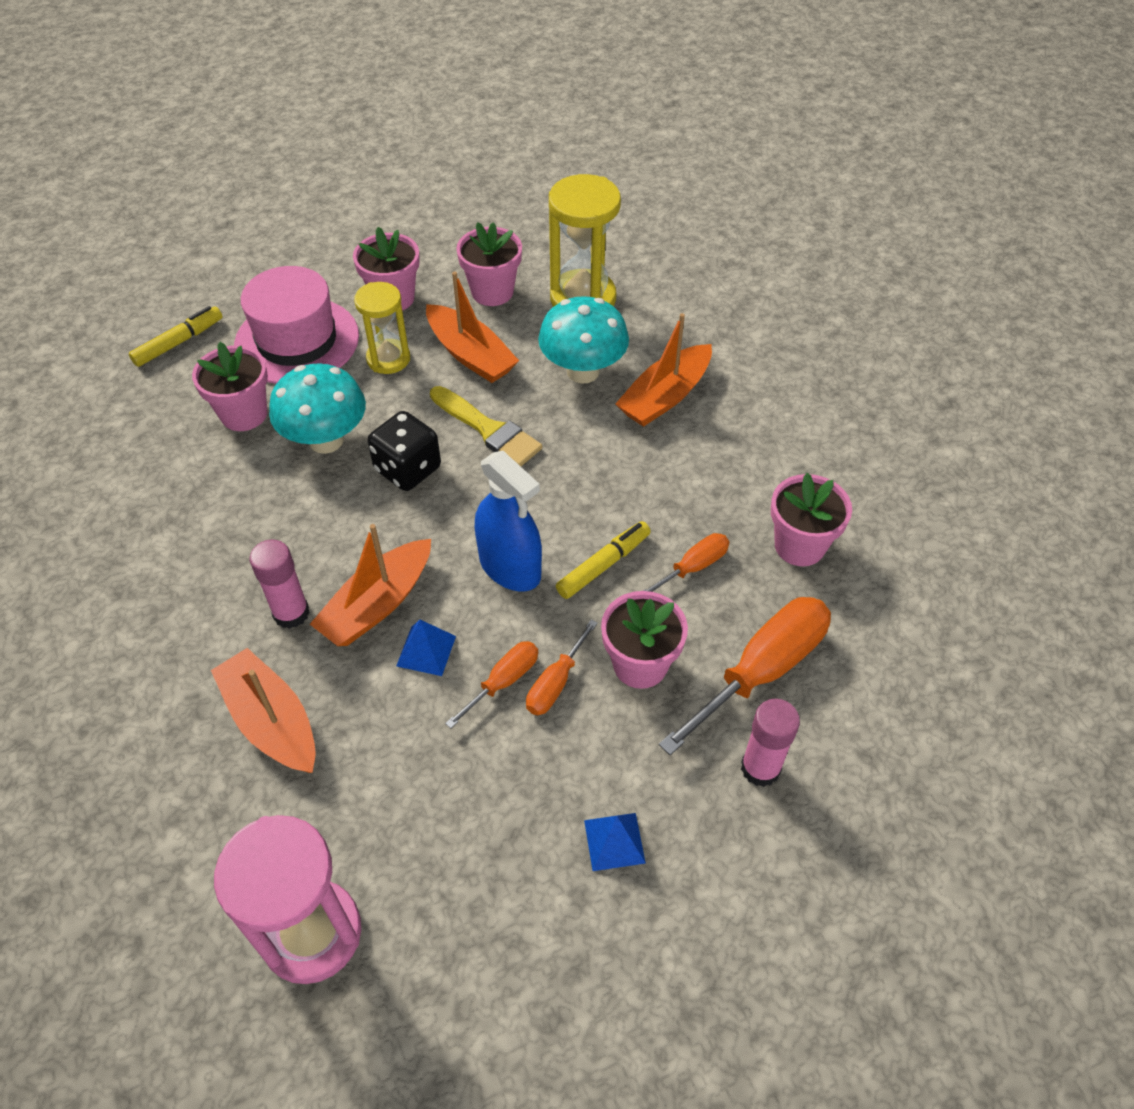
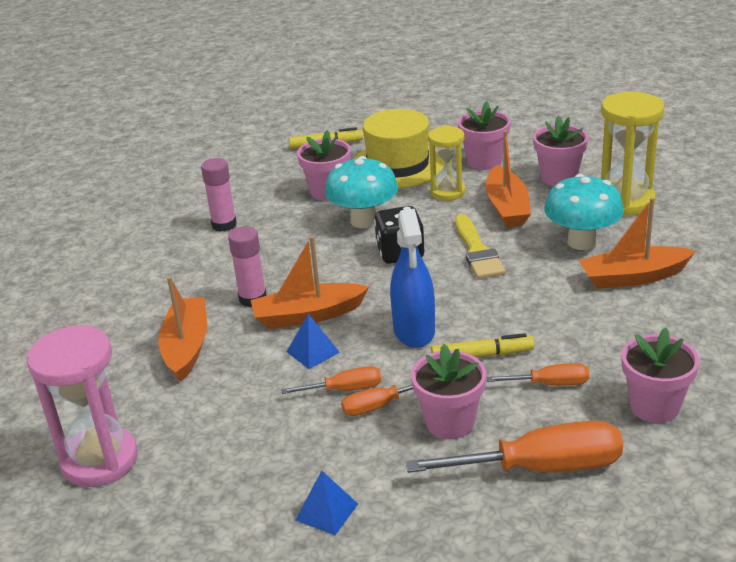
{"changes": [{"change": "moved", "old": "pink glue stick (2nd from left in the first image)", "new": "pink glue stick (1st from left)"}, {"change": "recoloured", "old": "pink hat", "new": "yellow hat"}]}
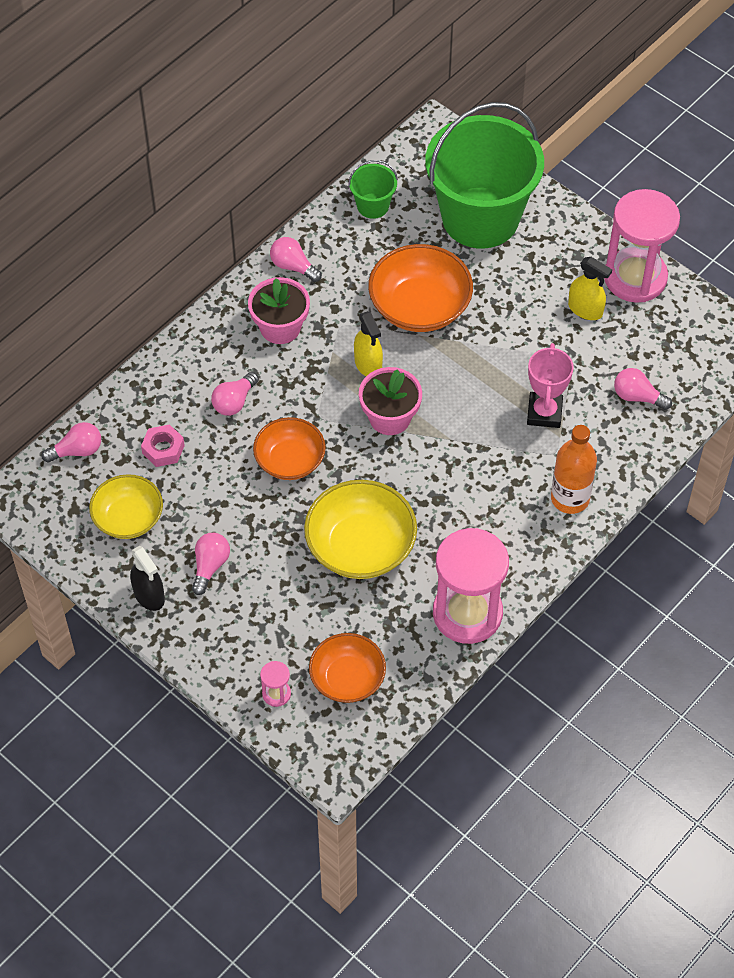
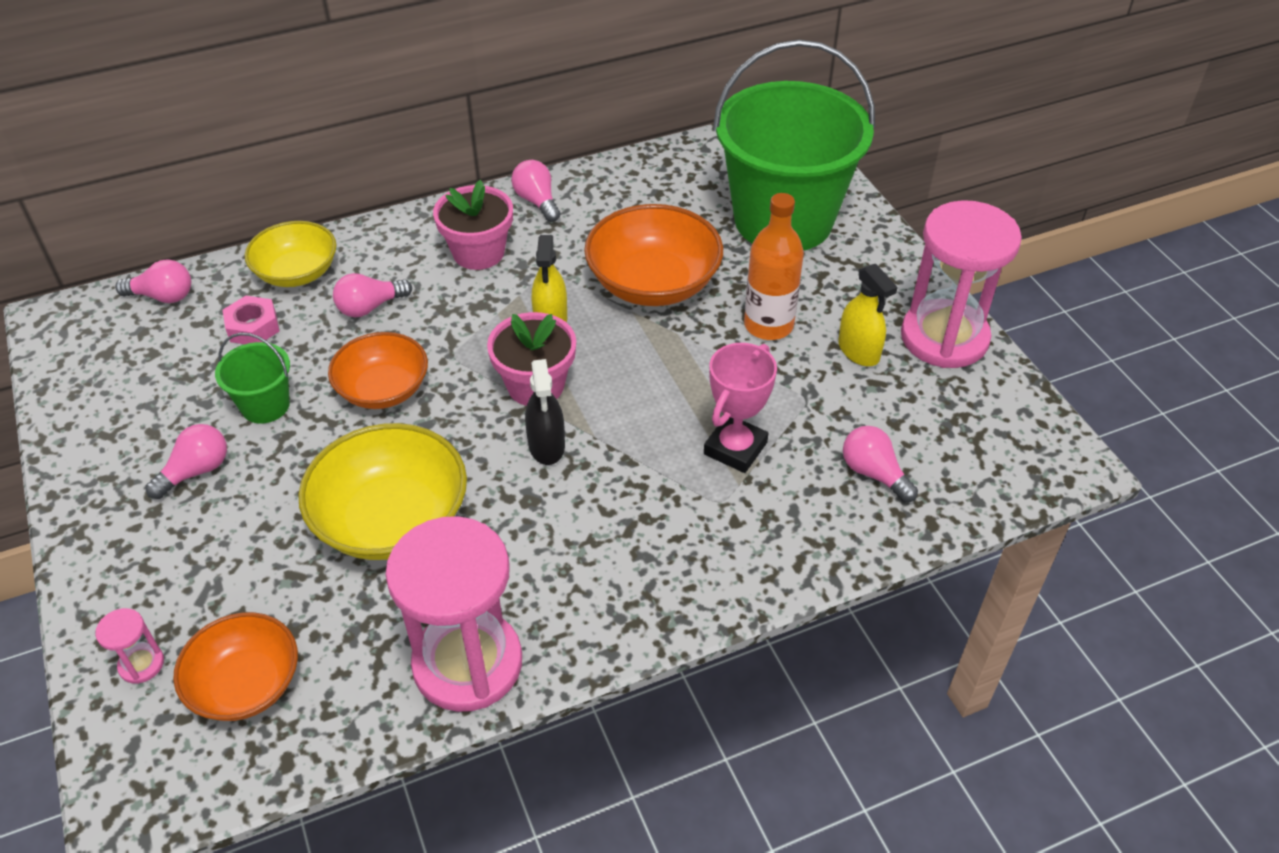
{"changes": [{"change": "moved", "old": "green bucket (1st from left)"}, {"change": "moved", "old": "yellow bowl (1st from left)"}, {"change": "moved", "old": "black spray bottle"}, {"change": "moved", "old": "orange bottle"}]}
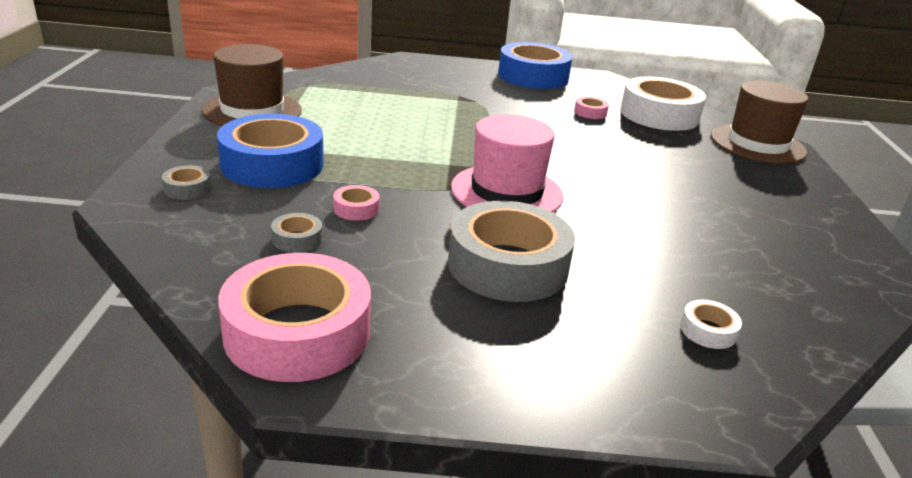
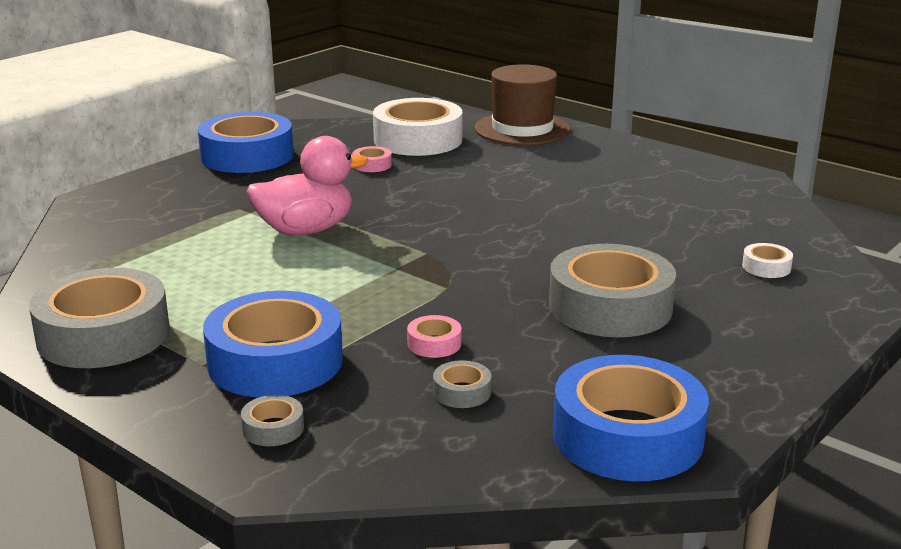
{"changes": [{"change": "replaced", "old": "brown hat (1st from left)", "new": "grey tape (1st from left)"}, {"change": "added", "new": "pink duck"}, {"change": "recoloured", "old": "pink tape (1st from left)", "new": "blue tape (3rd from left)"}, {"change": "removed", "old": "pink hat"}]}
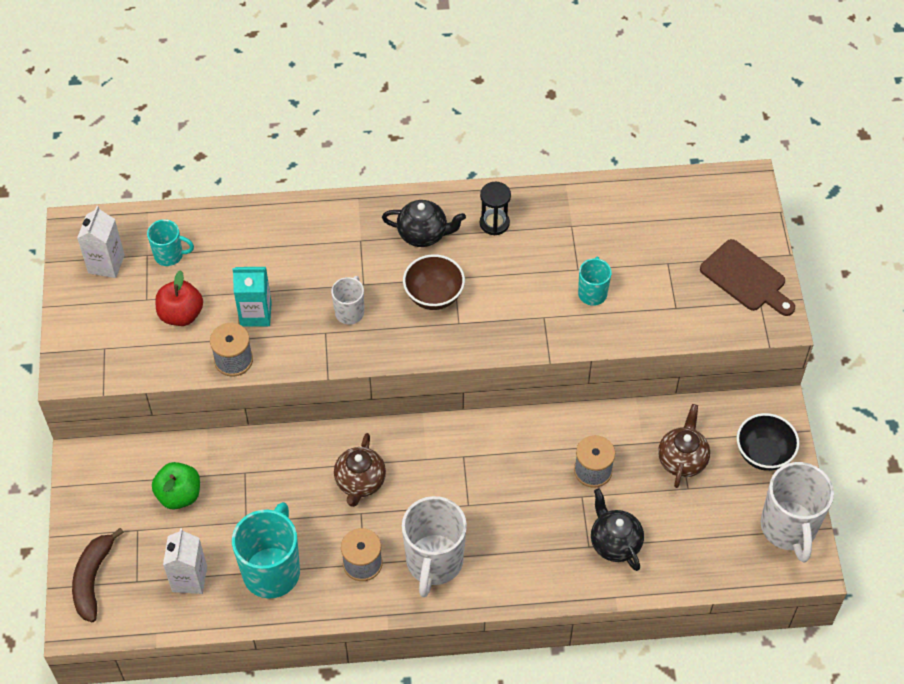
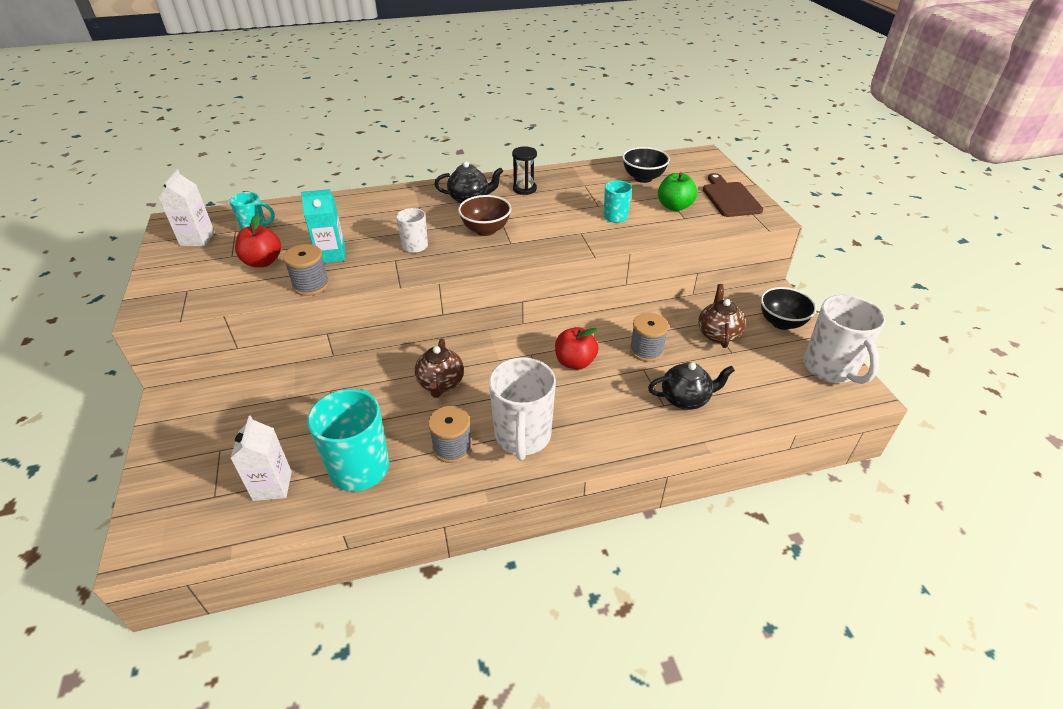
{"changes": [{"change": "added", "new": "red apple (2nd from left)"}, {"change": "added", "new": "black bowl (1st from left)"}, {"change": "turned", "old": "black teapot (2nd from left)", "degrees": 120}, {"change": "moved", "old": "green apple"}, {"change": "turned", "old": "brown cutting board", "degrees": -135}, {"change": "removed", "old": "brown banana"}]}
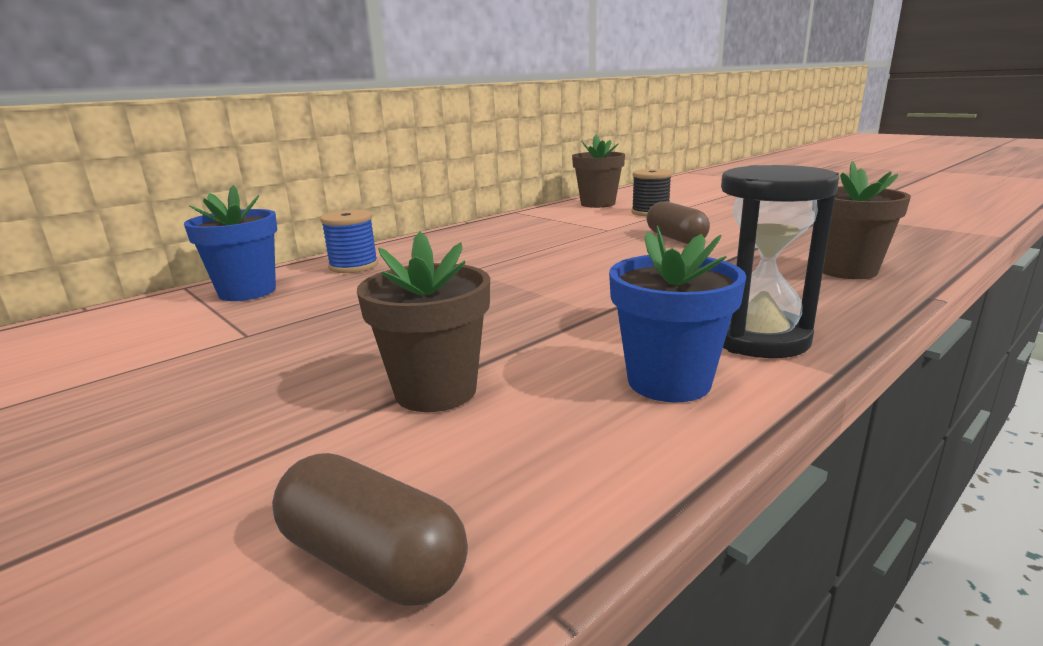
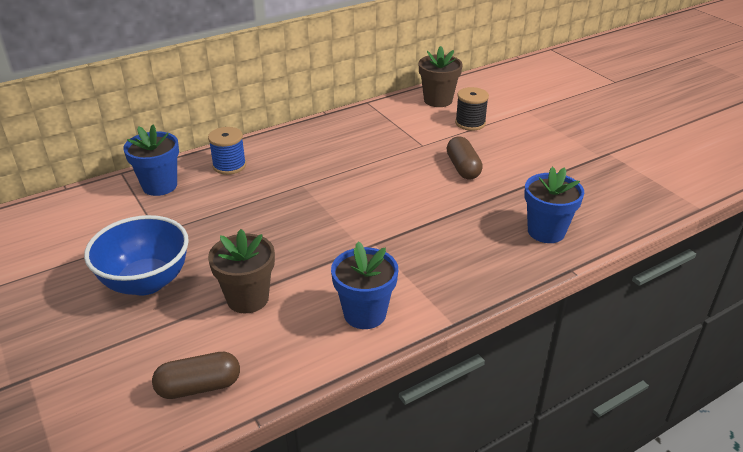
{"changes": [{"change": "added", "new": "blue bowl"}, {"change": "turned", "old": "brown capsule (1st from left)", "degrees": -60}, {"change": "recoloured", "old": "brown flower pot (3rd from left)", "new": "blue flower pot (3rd from left)"}, {"change": "removed", "old": "black hourglass"}]}
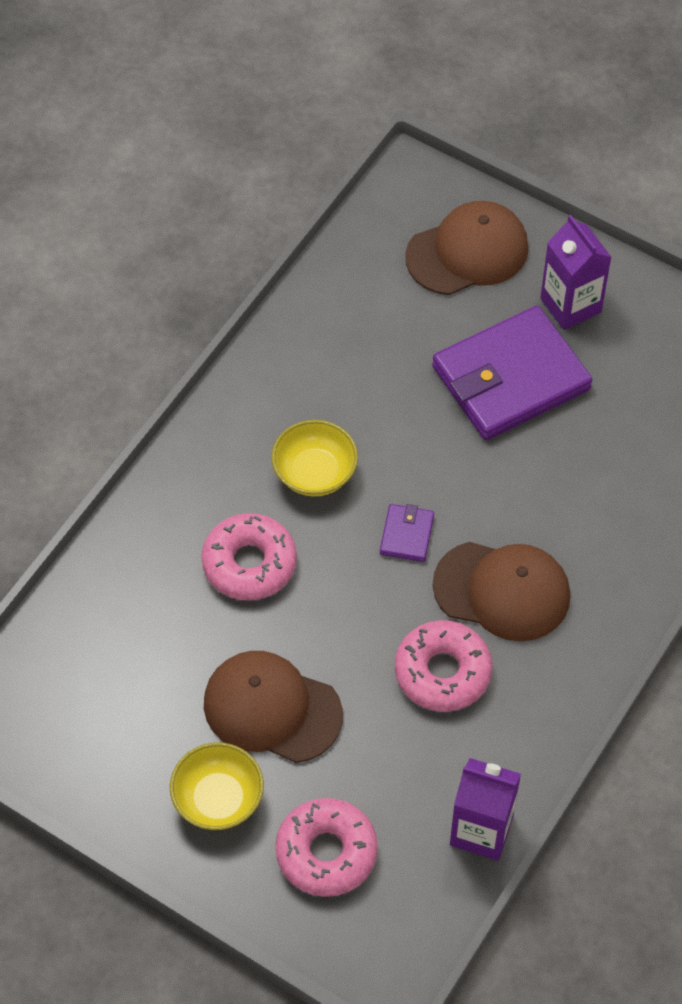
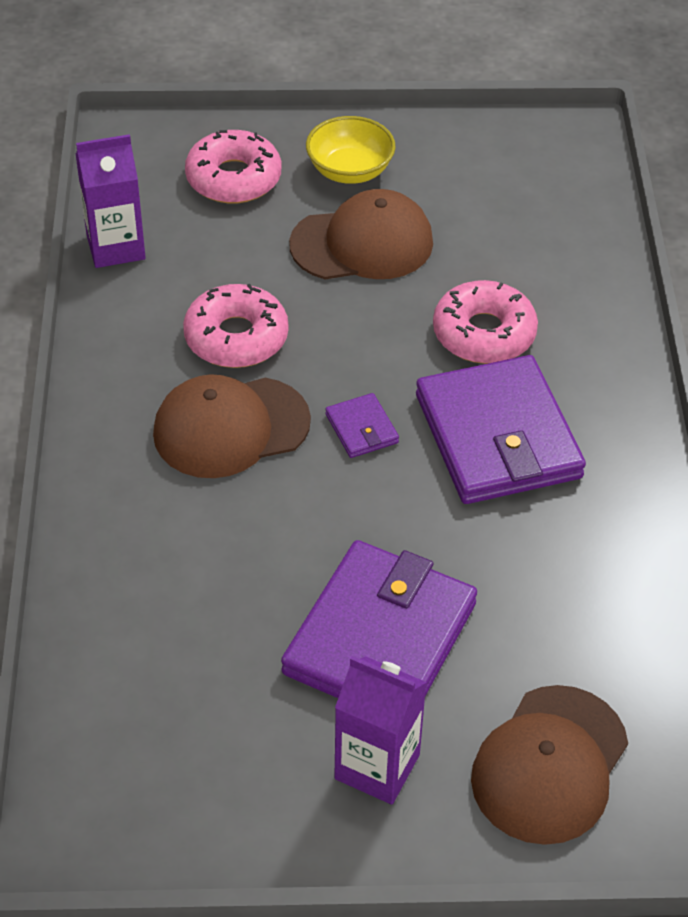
{"changes": [{"change": "replaced", "old": "yellow bowl (2nd from left)", "new": "purple wallet (3rd from left)"}]}
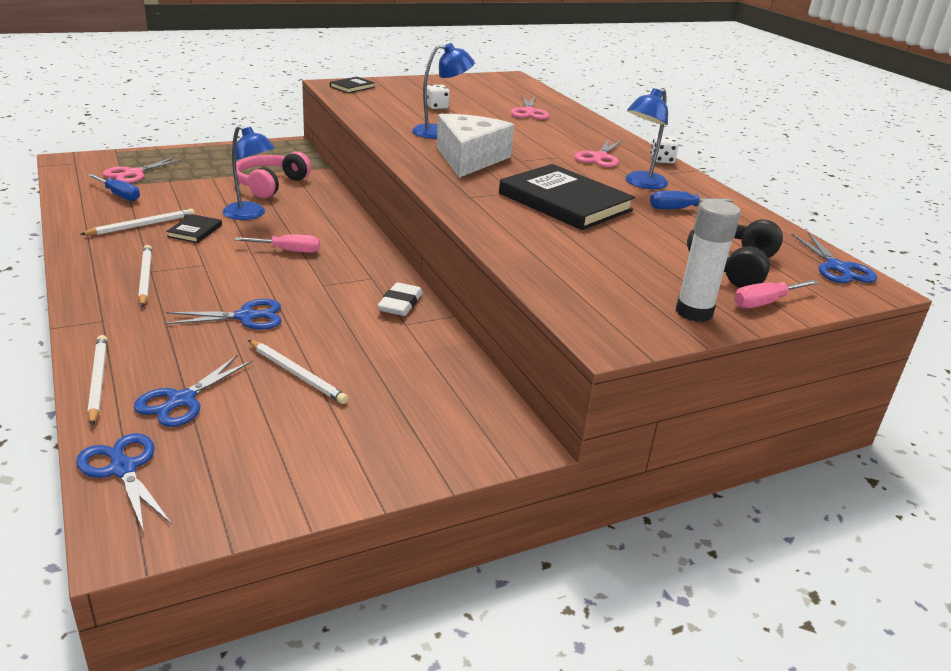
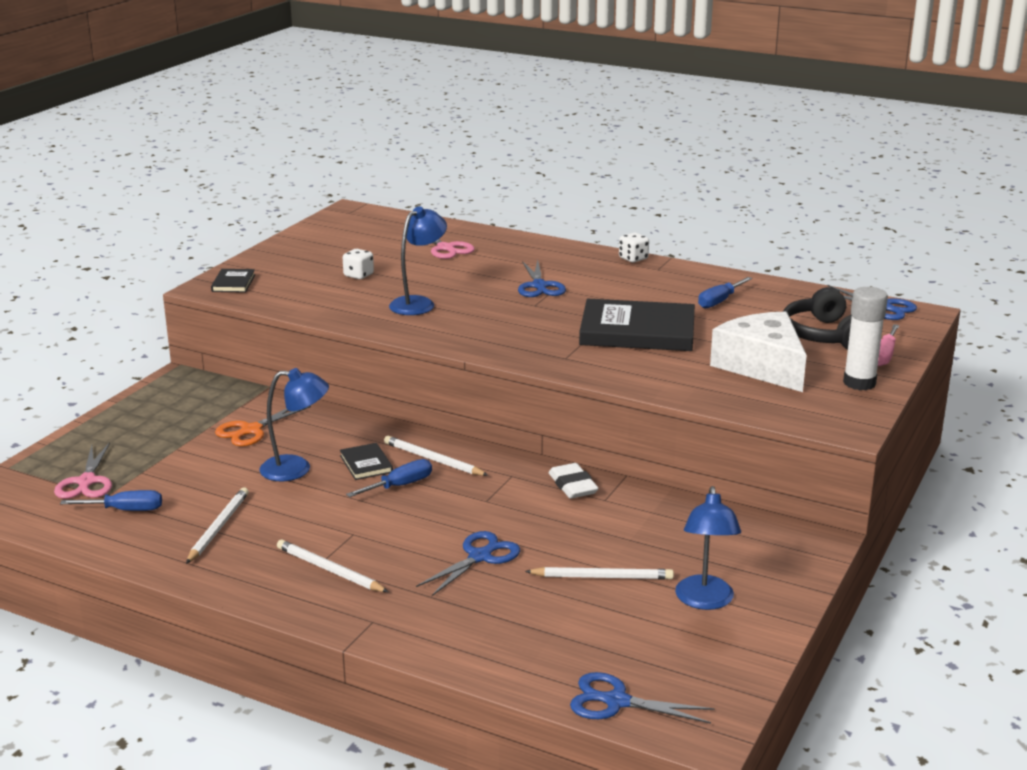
{"changes": [{"change": "replaced", "old": "pink headphones", "new": "orange scissors"}, {"change": "moved", "old": "black book (1st from left in the first image)", "new": "black book (2nd from left)"}, {"change": "recoloured", "old": "pink screwdriver (1st from left)", "new": "blue screwdriver (2nd from left)"}, {"change": "moved", "old": "white pencil (1st from left in the first image)", "new": "white pencil (3rd from left)"}, {"change": "moved", "old": "blue scissors (2nd from left)"}, {"change": "moved", "old": "blue lamp (3rd from left)"}, {"change": "moved", "old": "white cheese"}, {"change": "removed", "old": "pink scissors (3rd from left)"}]}
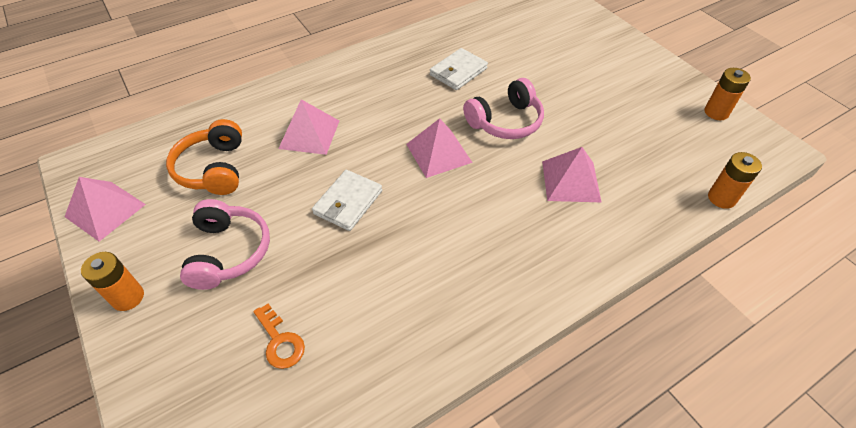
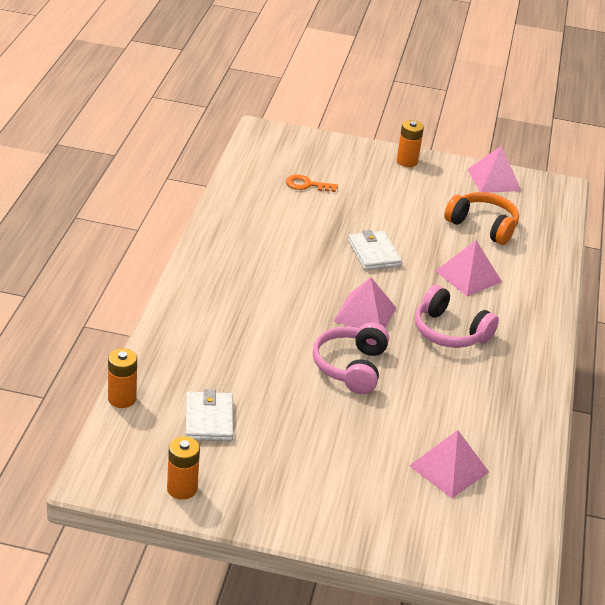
{"changes": [{"change": "moved", "old": "white wallet (2nd from left in the first image)", "new": "white wallet (1st from left)"}, {"change": "moved", "old": "pink pyramid (4th from left in the first image)", "new": "pink pyramid (2nd from left)"}, {"change": "moved", "old": "pink headphones (1st from left in the first image)", "new": "pink headphones (2nd from left)"}]}
